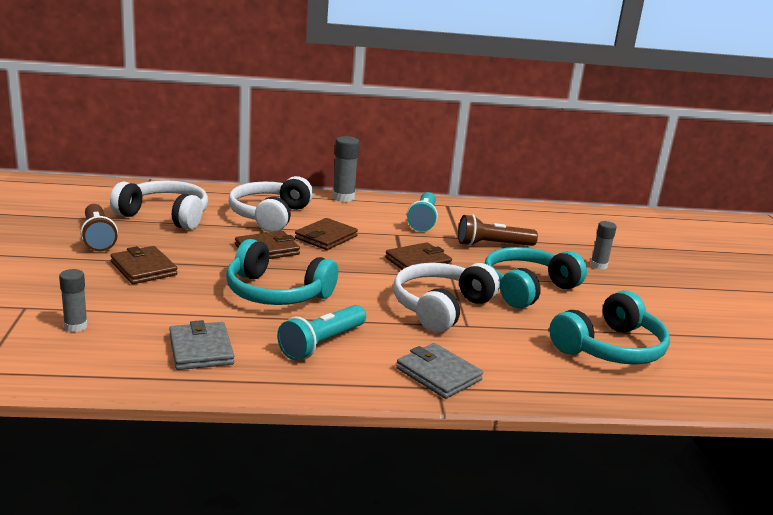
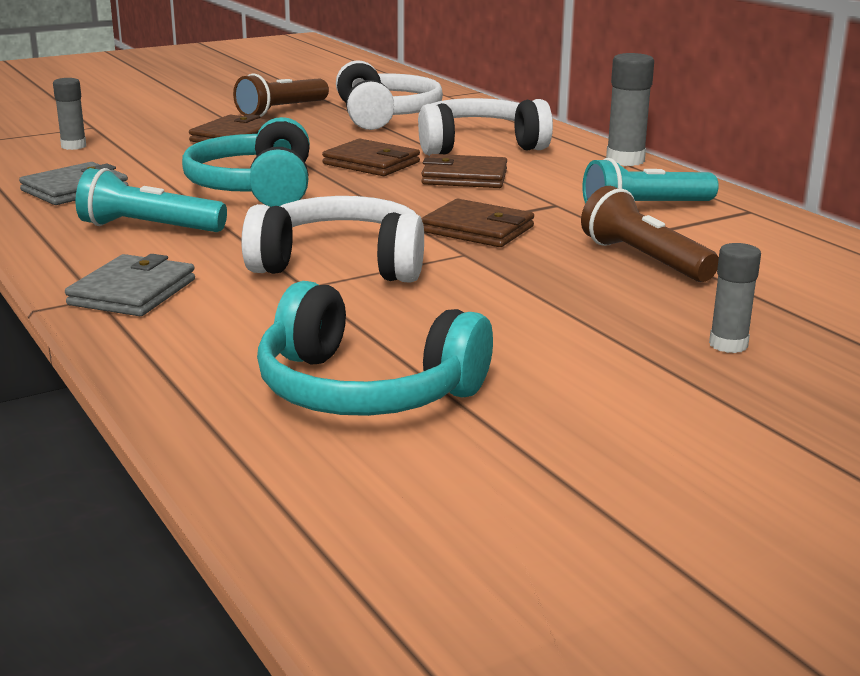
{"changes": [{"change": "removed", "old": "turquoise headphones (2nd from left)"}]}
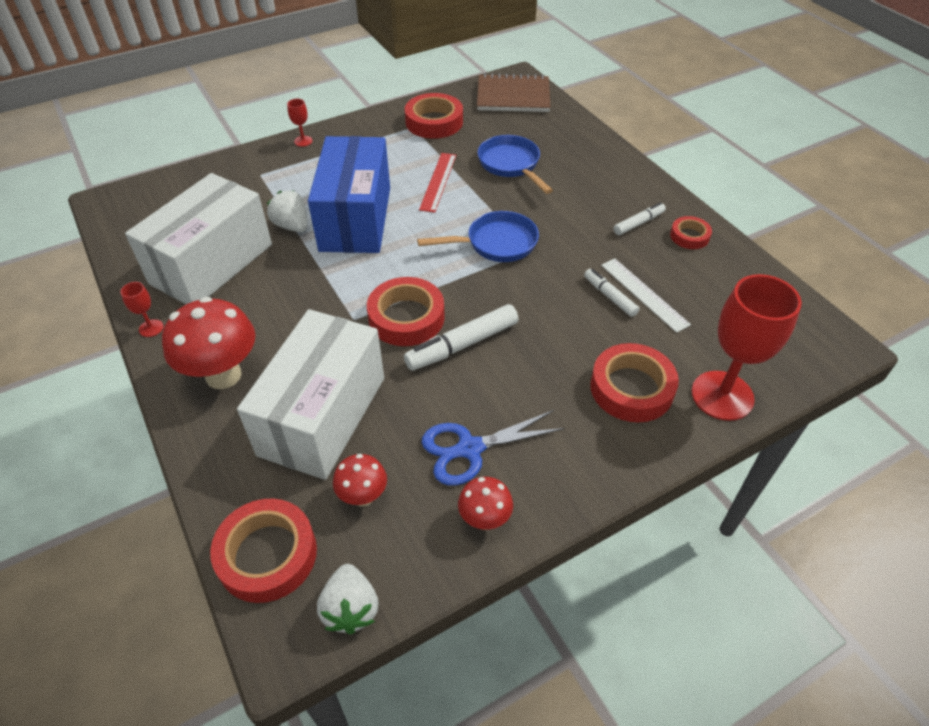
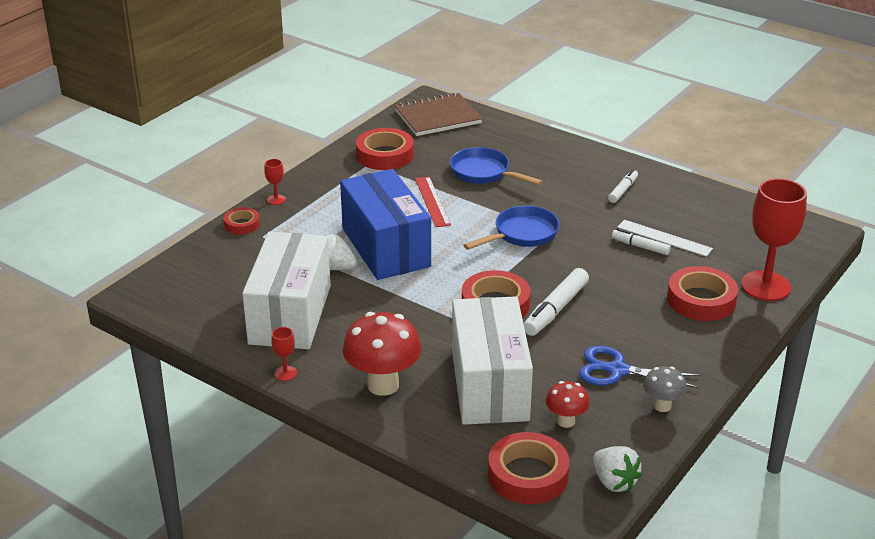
{"changes": [{"change": "moved", "old": "red tape (5th from left in the first image)", "new": "red tape (1st from left)"}, {"change": "turned", "old": "blue scissors", "degrees": 60}, {"change": "recoloured", "old": "red mushroom (3rd from left)", "new": "grey mushroom"}]}
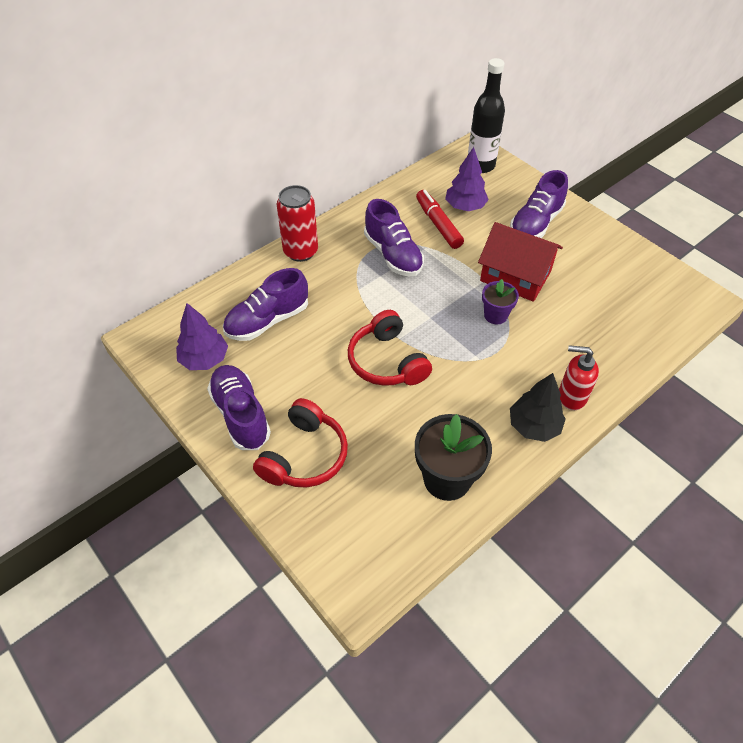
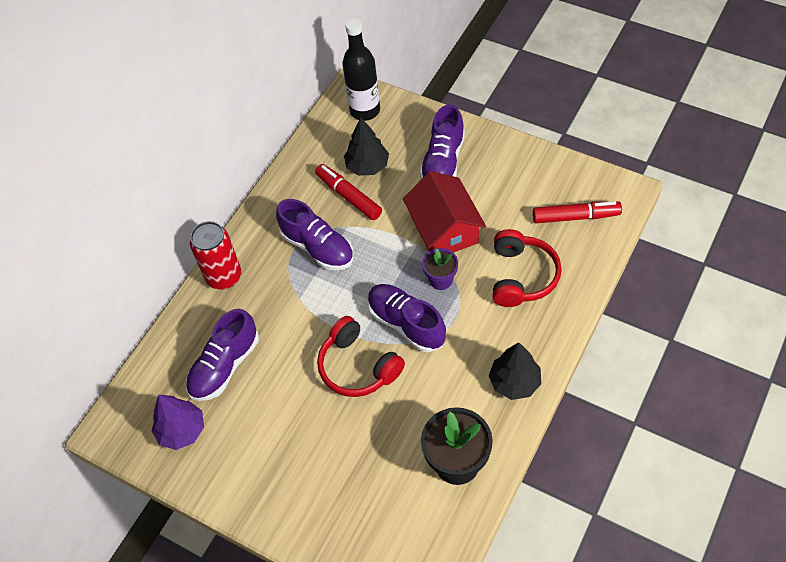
{"changes": [{"change": "recoloured", "old": "purple tree (2nd from left)", "new": "black tree (1st from left)"}, {"change": "moved", "old": "purple shoe (1st from left in the first image)", "new": "purple shoe (3rd from left)"}, {"change": "turned", "old": "red house", "degrees": 60}, {"change": "moved", "old": "red headphones (1st from left in the first image)", "new": "red headphones (2nd from left)"}, {"change": "added", "new": "red marker (2nd from left)"}, {"change": "removed", "old": "red soap dispenser"}]}
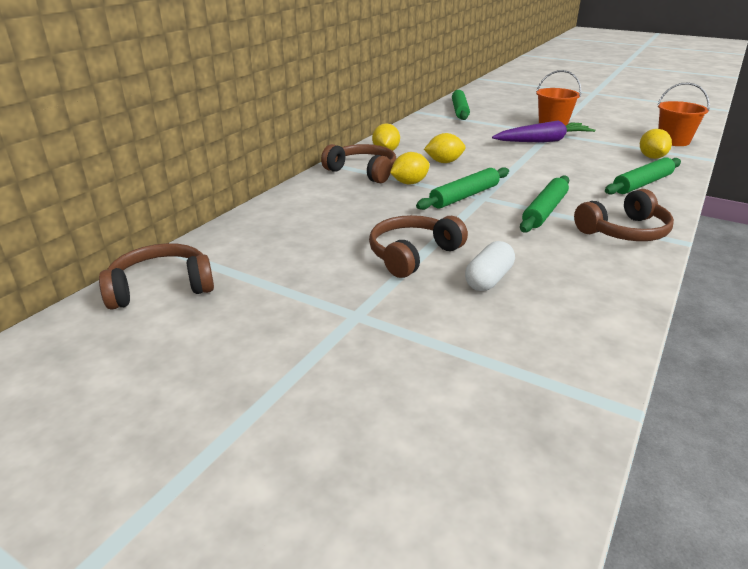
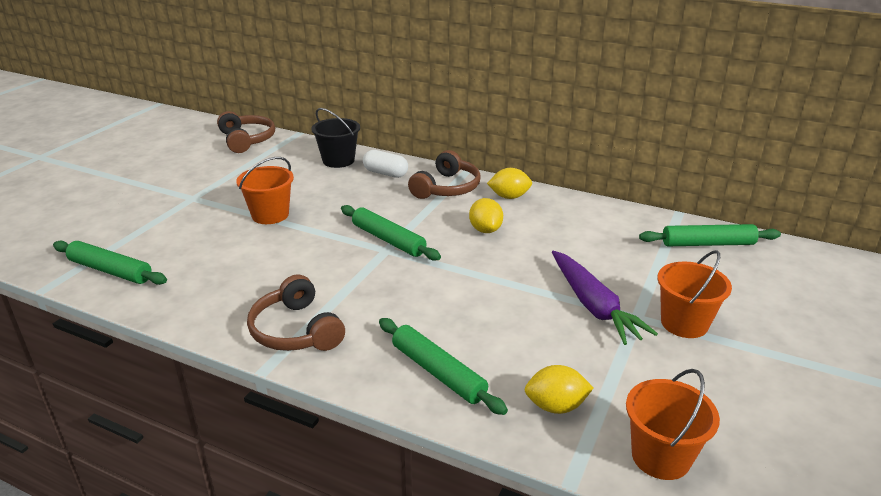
{"changes": [{"change": "moved", "old": "green rolling pin (3rd from left in the first image)", "new": "green rolling pin (1st from left)"}, {"change": "replaced", "old": "brown headphones (3rd from left)", "new": "orange bucket (1st from left)"}, {"change": "added", "new": "black bucket"}, {"change": "moved", "old": "white capsule"}, {"change": "removed", "old": "yellow lemon (2nd from left)"}]}
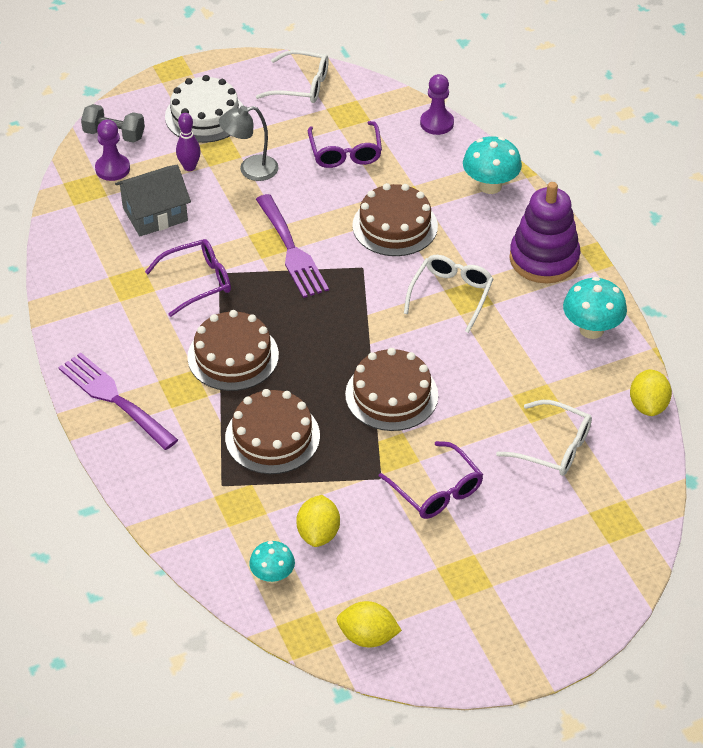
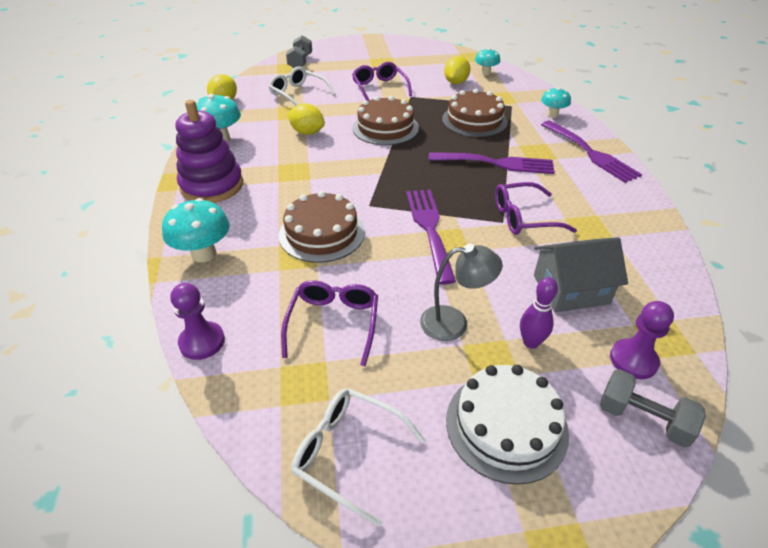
{"changes": [{"change": "added", "new": "grey dumbbell (1st from left)"}, {"change": "moved", "old": "yellow lemon (2nd from left)"}, {"change": "replaced", "old": "brown cake (1st from left)", "new": "purple fork (2nd from left)"}, {"change": "added", "new": "turquoise mushroom (4th from left)"}, {"change": "removed", "old": "white glasses (2nd from left)"}]}
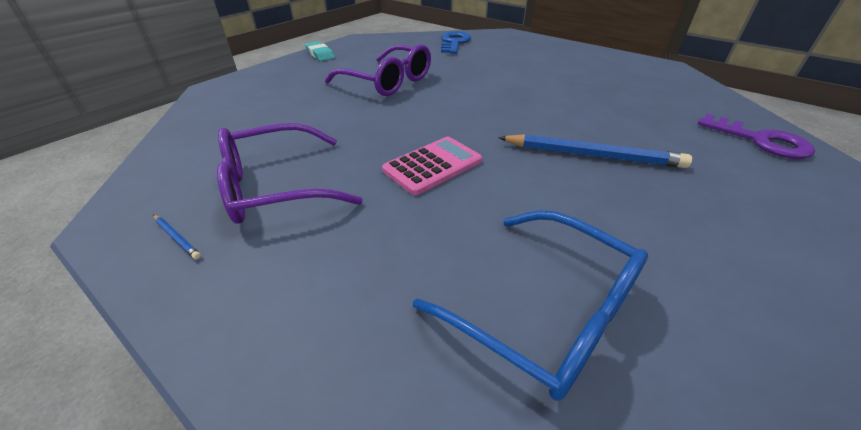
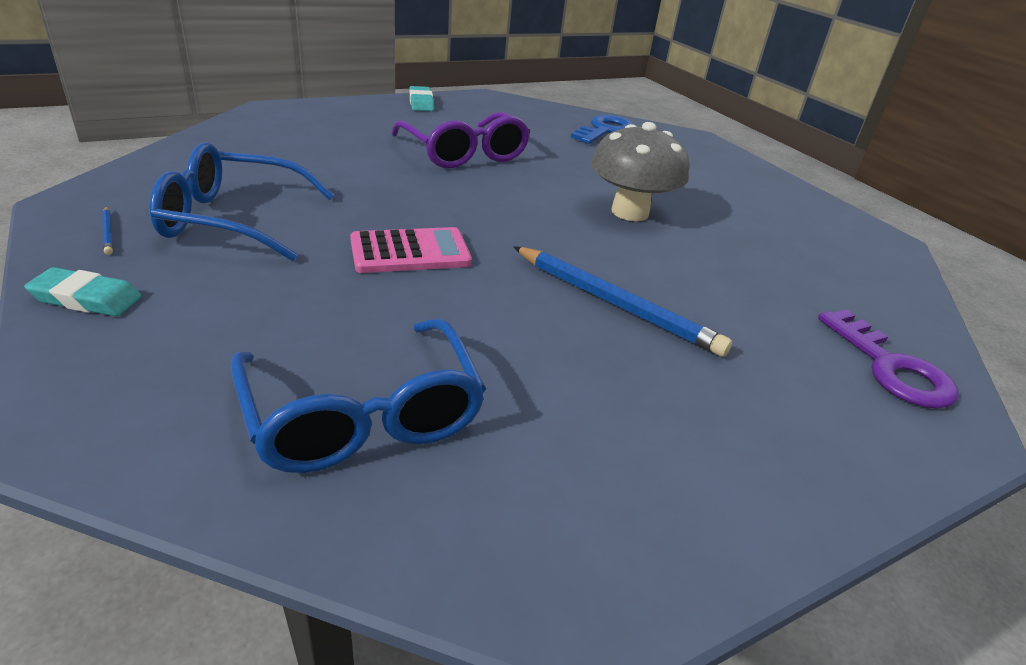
{"changes": [{"change": "added", "new": "turquoise eraser (1st from left)"}, {"change": "recoloured", "old": "purple glasses (1st from left)", "new": "blue glasses (1st from left)"}, {"change": "added", "new": "grey mushroom"}]}
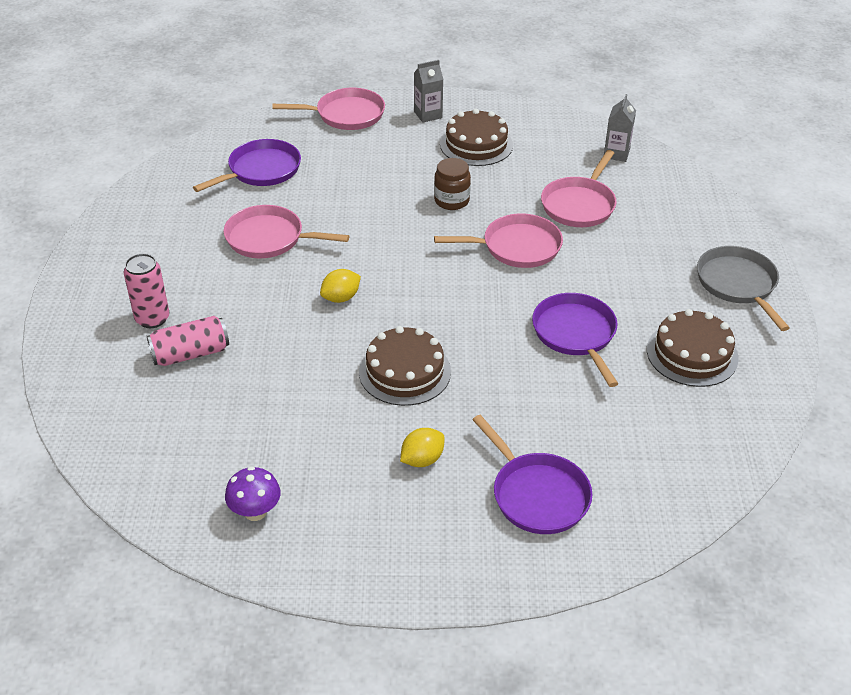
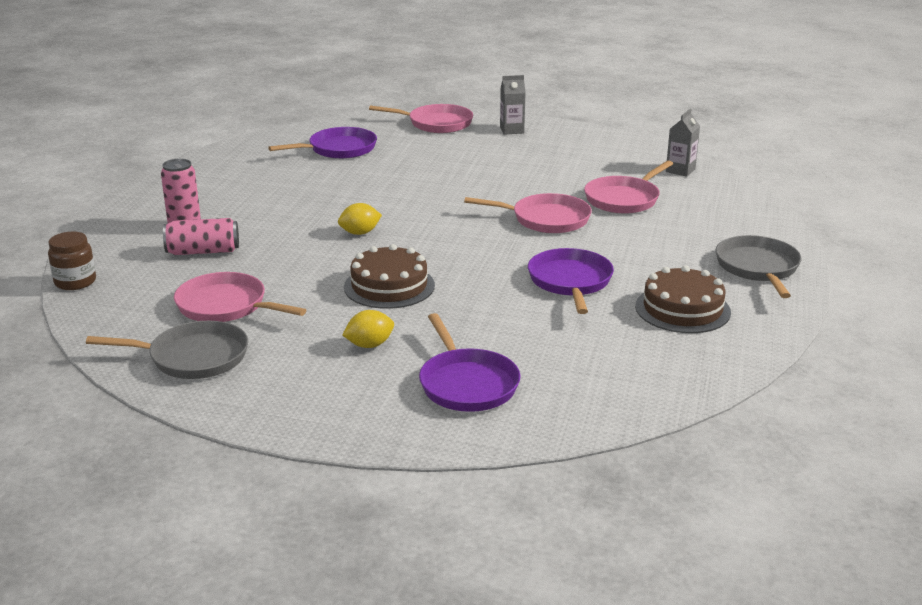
{"changes": [{"change": "moved", "old": "brown jar"}, {"change": "replaced", "old": "purple mushroom", "new": "grey pan (1st from left)"}, {"change": "moved", "old": "pink pan (1st from left)"}, {"change": "removed", "old": "brown cake (2nd from left)"}]}
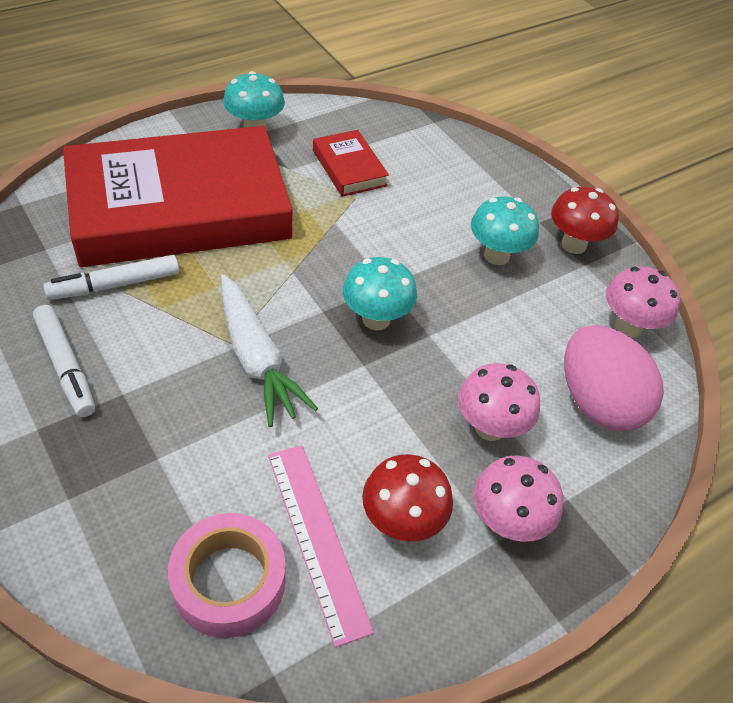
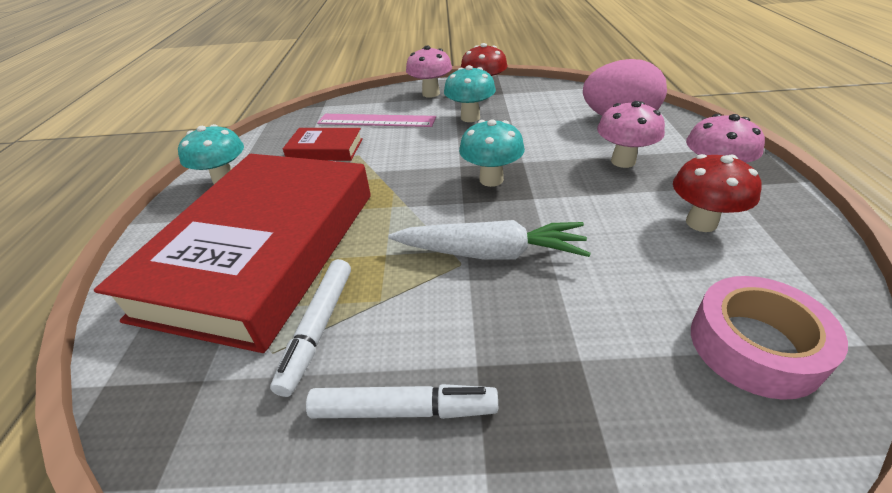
{"changes": [{"change": "moved", "old": "pink ruler"}, {"change": "moved", "old": "pink mushroom (3rd from left in the first image)", "new": "pink mushroom (1st from left)"}]}
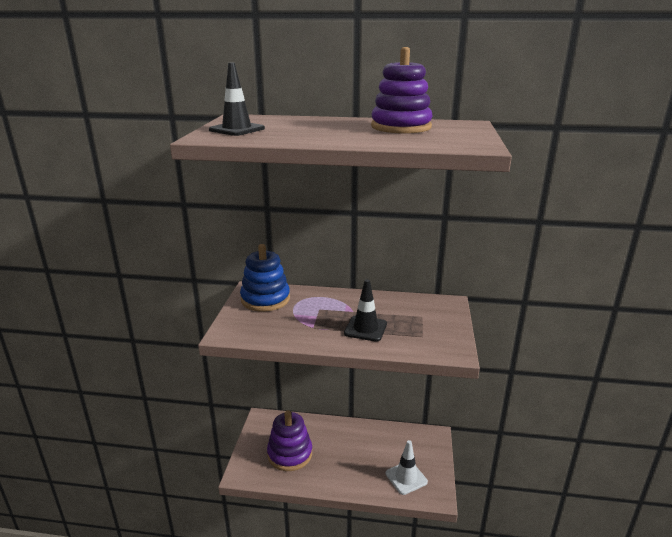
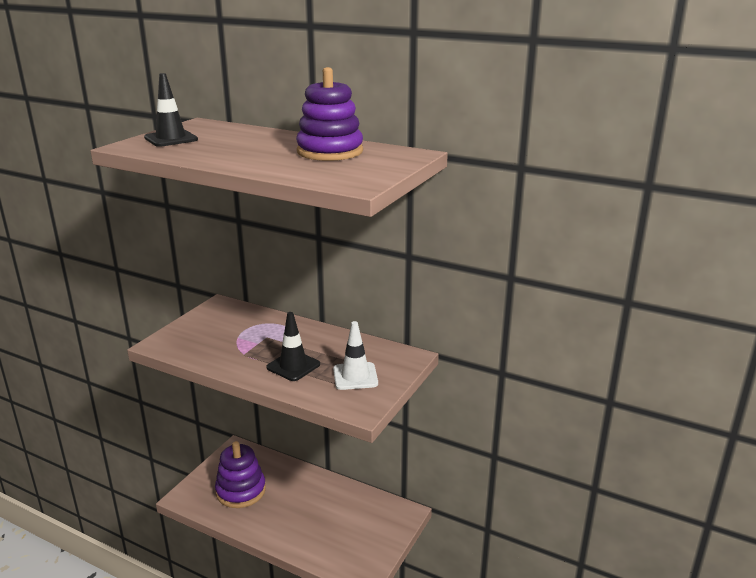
{"changes": [{"change": "moved", "old": "white traffic cone"}, {"change": "removed", "old": "blue stacking toy"}]}
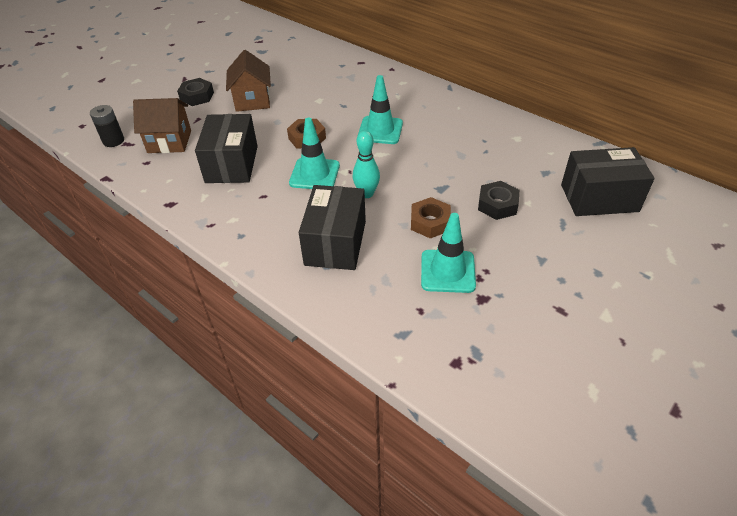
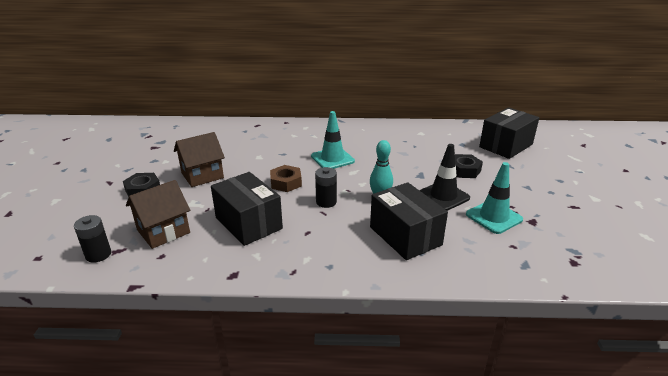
{"changes": [{"change": "turned", "old": "brown house (2nd from left)", "degrees": -75}, {"change": "replaced", "old": "turquoise traffic cone (1st from left)", "new": "black battery (2nd from left)"}, {"change": "replaced", "old": "brown nut (2nd from left)", "new": "black traffic cone"}]}
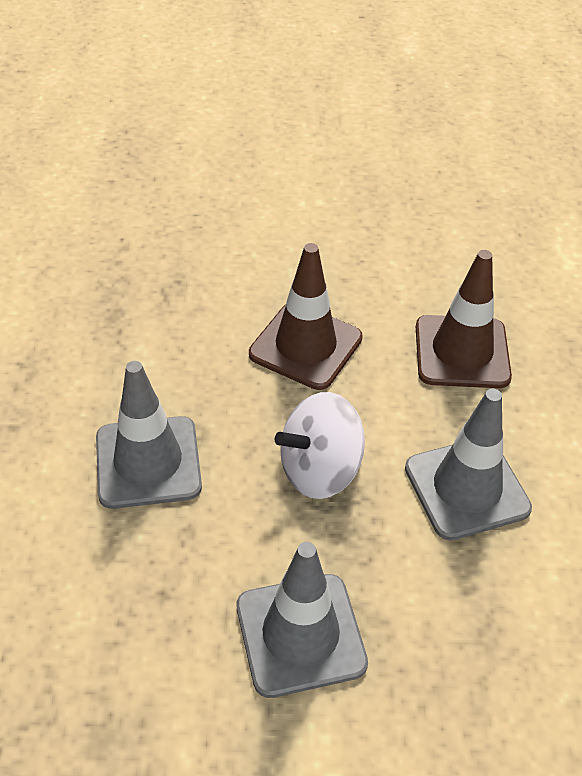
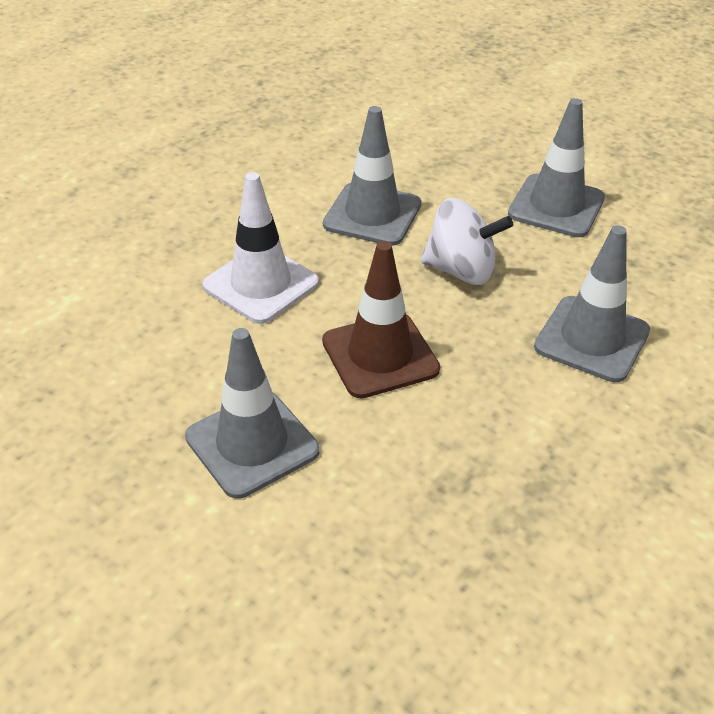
{"changes": [{"change": "added", "new": "grey traffic cone (1st from left)"}, {"change": "recoloured", "old": "brown traffic cone (2nd from left)", "new": "white traffic cone"}]}
